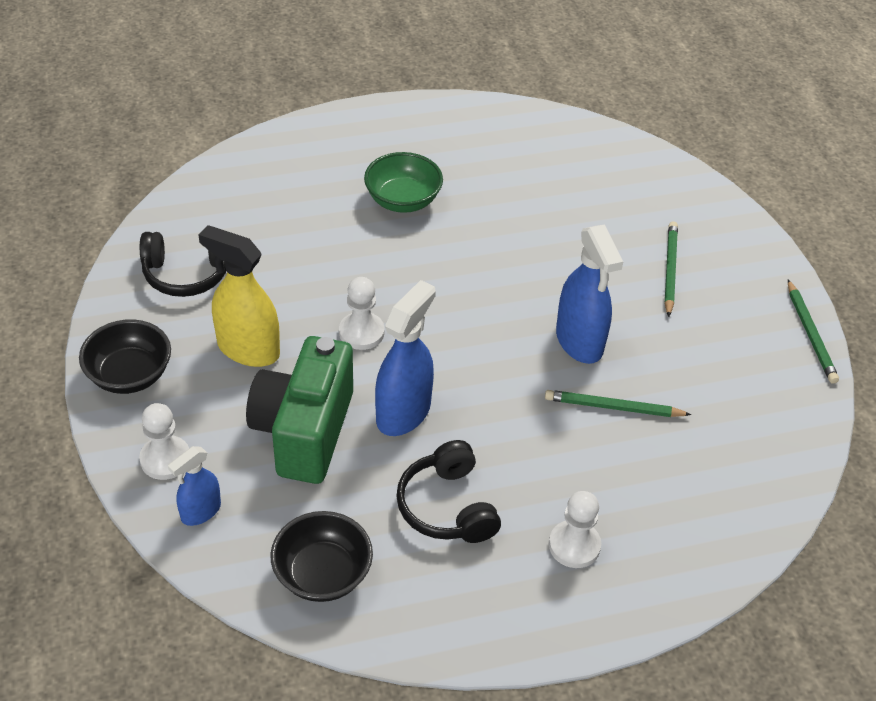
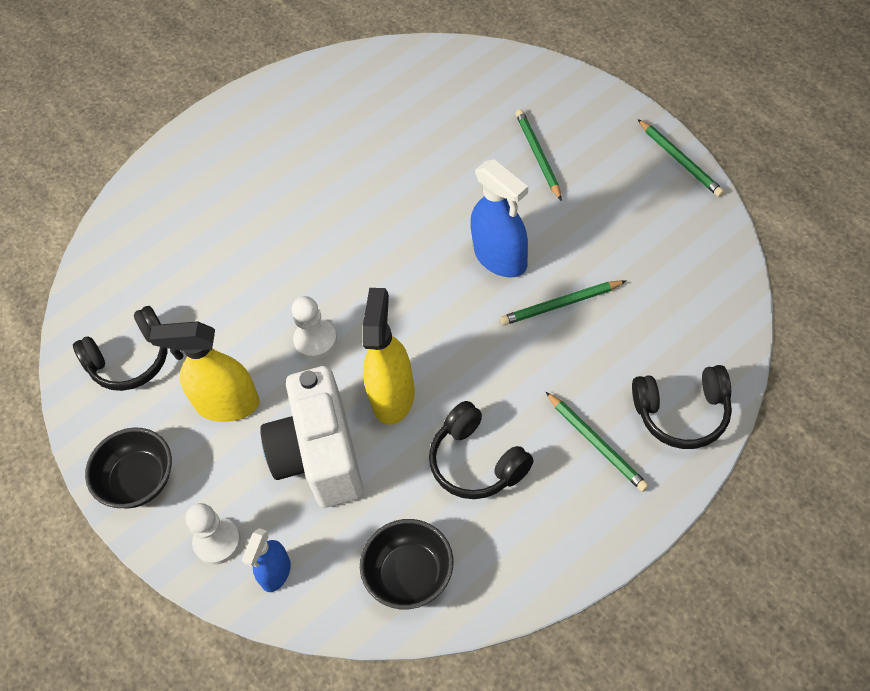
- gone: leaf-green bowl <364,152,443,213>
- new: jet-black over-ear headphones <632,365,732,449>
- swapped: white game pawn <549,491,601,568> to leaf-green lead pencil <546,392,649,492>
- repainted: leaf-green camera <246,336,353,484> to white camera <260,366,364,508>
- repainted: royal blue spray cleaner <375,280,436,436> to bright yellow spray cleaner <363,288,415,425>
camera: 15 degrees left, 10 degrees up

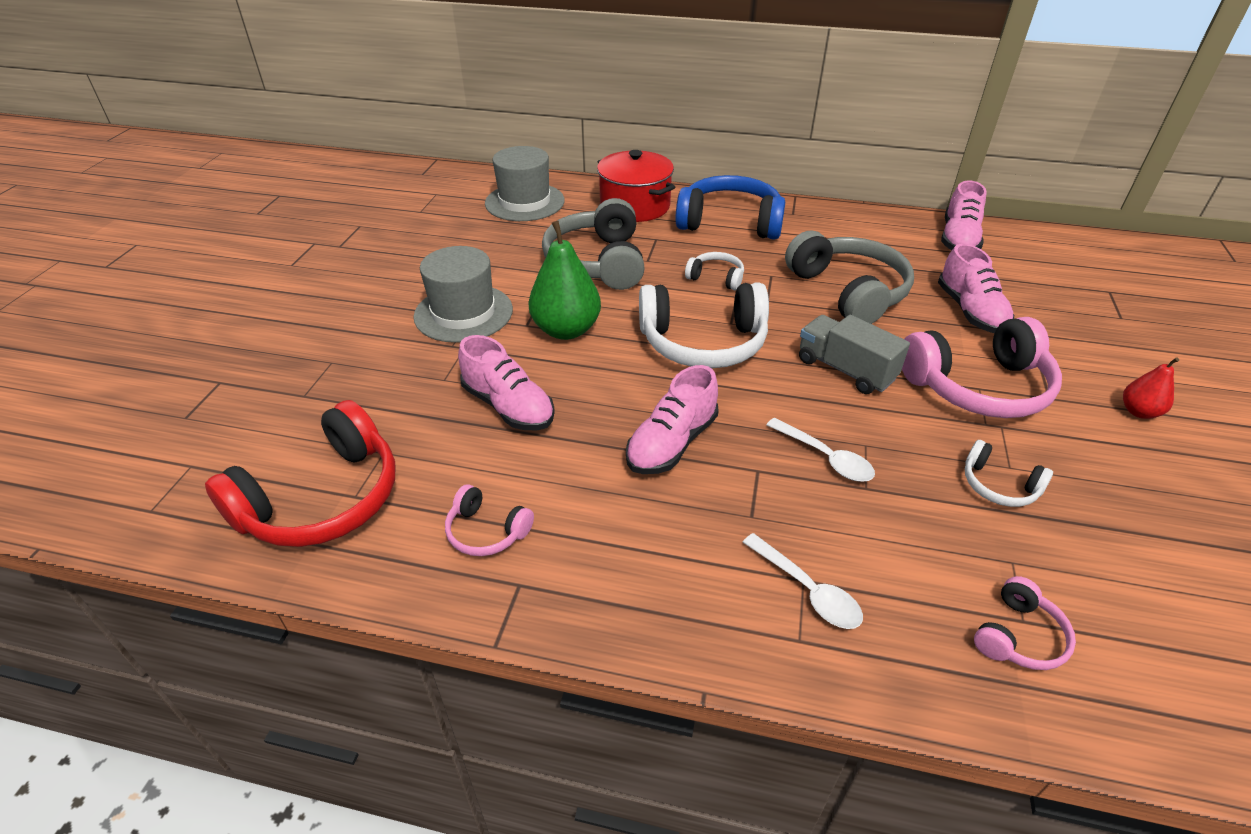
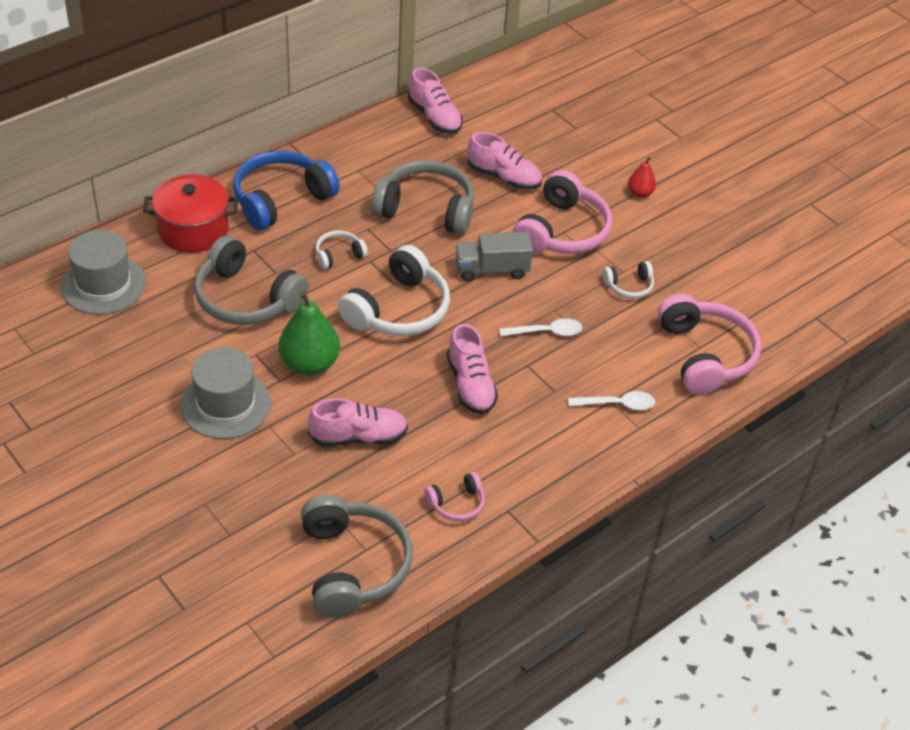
- repainted: scarlet over-ear headphones <205,400,396,547> to ash-grey over-ear headphones <301,495,413,618>
- scaled: rose-pink over-ear headphones <974,576,1076,670> = <658,294,761,394> x2.07
camera: 55 degrees left, 5 degrees up

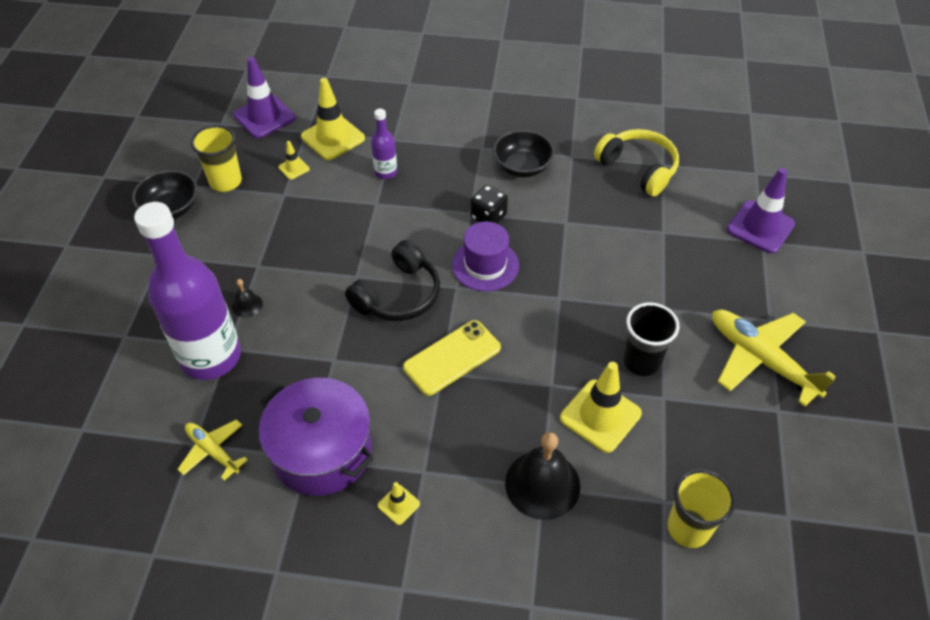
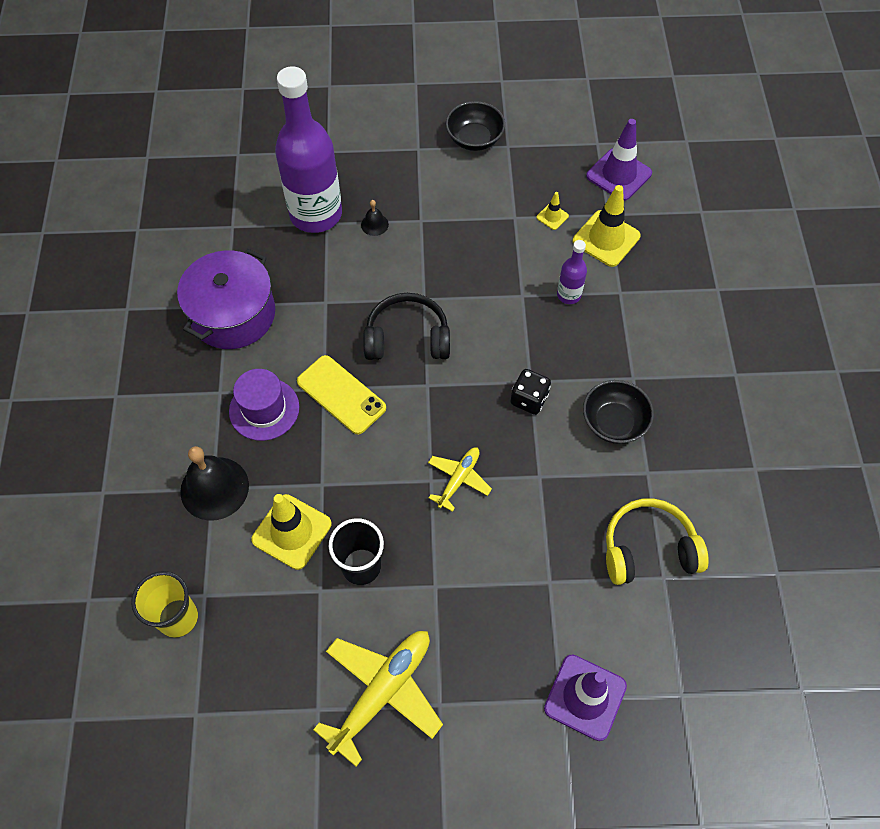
- gone: bright yellow tumbler <191,125,242,192>
- gone: bright yellow traffic cone <378,482,420,525>
- shifted: bright yellow toy plane <177,419,248,481> to <428,447,492,512>
- shifted: violet tall hat <452,222,519,291> to <229,369,299,441>
- rotated: jet-black over-ear headphones <345,240,440,321> = <363,293,450,360> 150 degrees clockwise
- rotated: bright yellow over-ear headphones <594,129,679,196> = <606,498,709,585> 135 degrees counterclockwise
camera: 80 degrees right, 10 degrees up

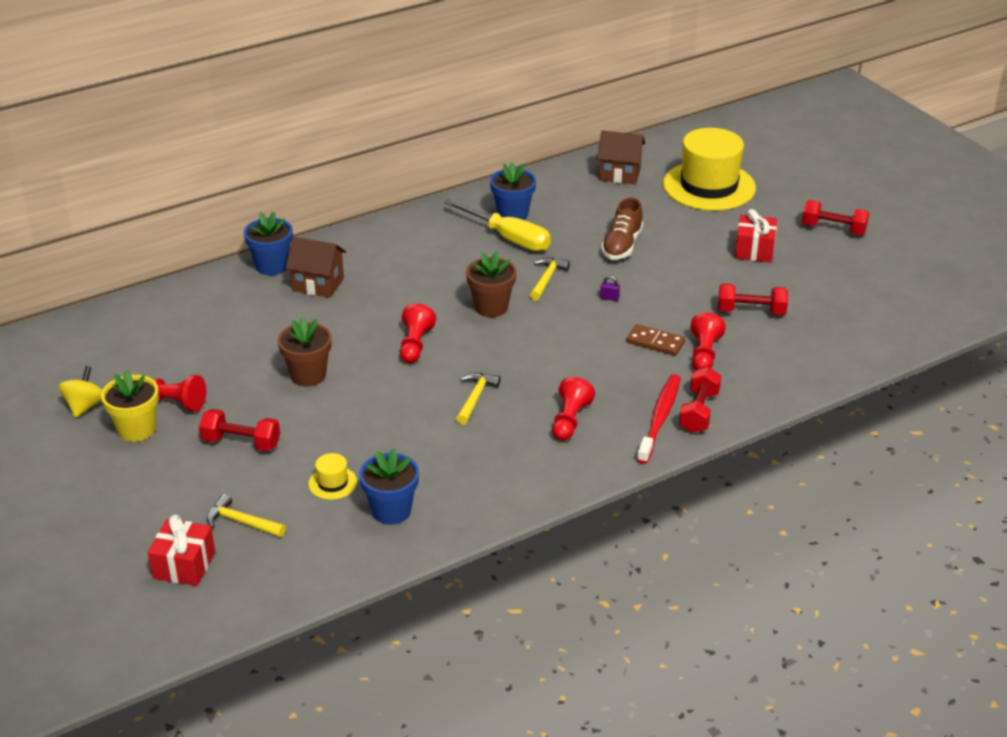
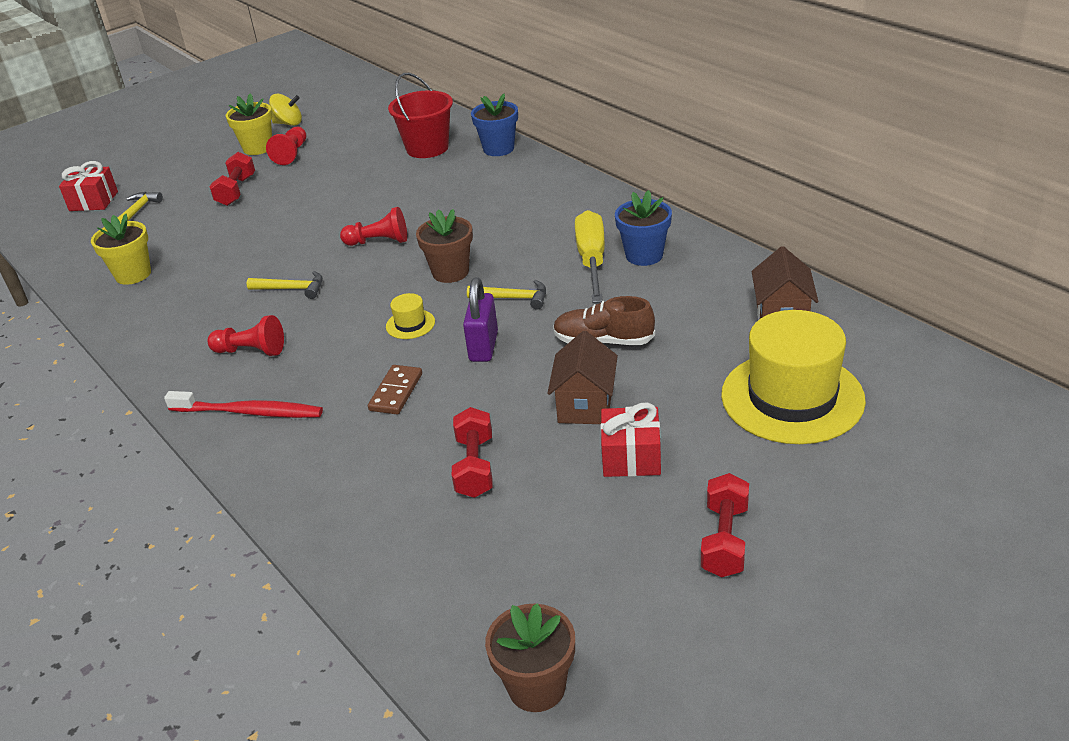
- gone: scarlet free weight <679,367,721,433>
- gone: scarlet game pawn <690,312,726,370>
- new: scarlet sand bucket <388,73,453,158>
- shifted: russet potted plant <278,317,331,387> to <485,603,575,712>
- shifted: russet toy house <285,237,346,298> to <547,331,618,424>
- shifted: bright yellow tall hat <308,453,357,500> to <386,293,435,339>
- repainted: royal blue potted plant <359,449,419,525> to bright yellow potted plant <91,214,151,285>
- rotated: bright yellow hand screwdriver <444,199,551,251> = <575,210,605,303> 150 degrees clockwise
- scaled: violet small lock <600,276,620,301> = <463,277,498,362> x2.36
camera: 85 degrees right, 0 degrees up

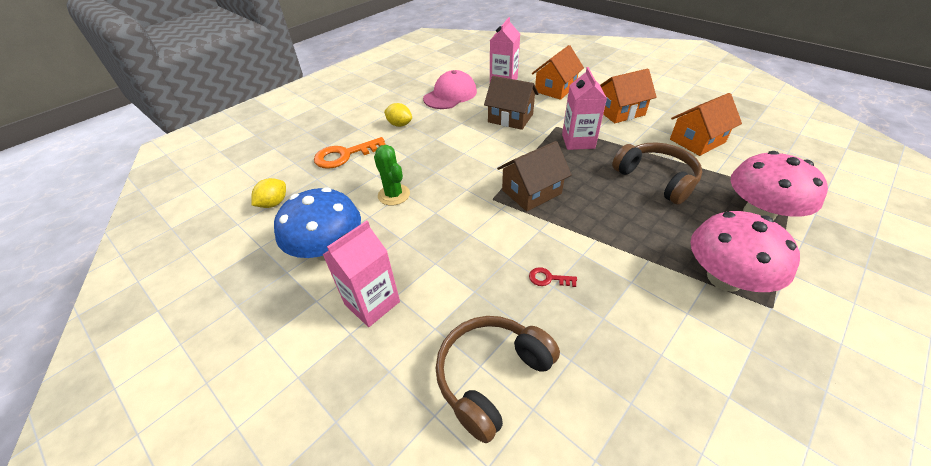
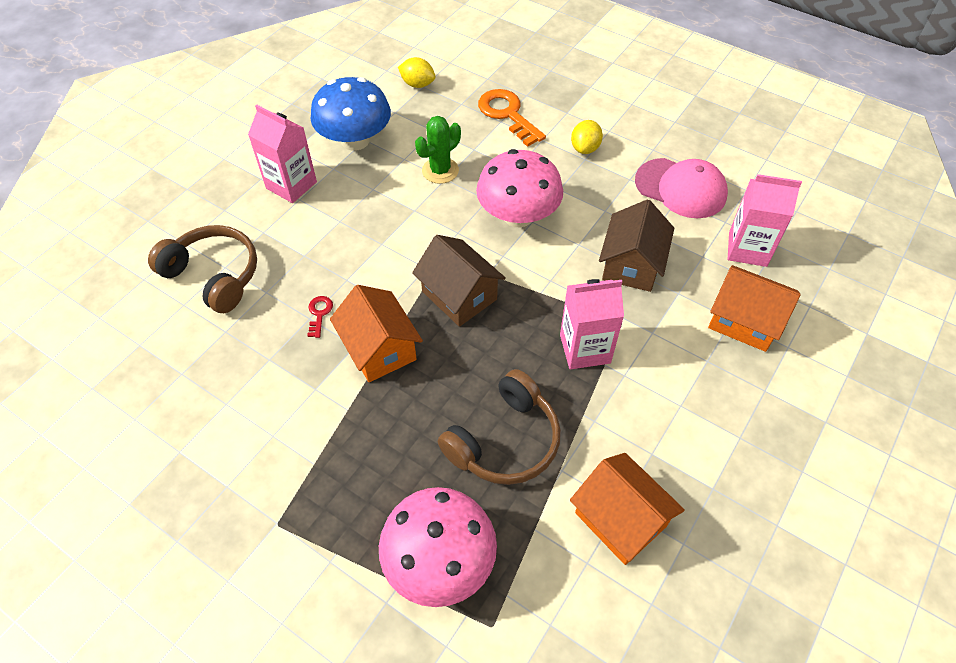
- shifted: orange toy house <600,69,657,123> to <330,285,423,382>
- shifted: rose-pink fungus <691,211,800,292> to <476,149,563,228>
camera: 80 degrees right, 10 degrees up

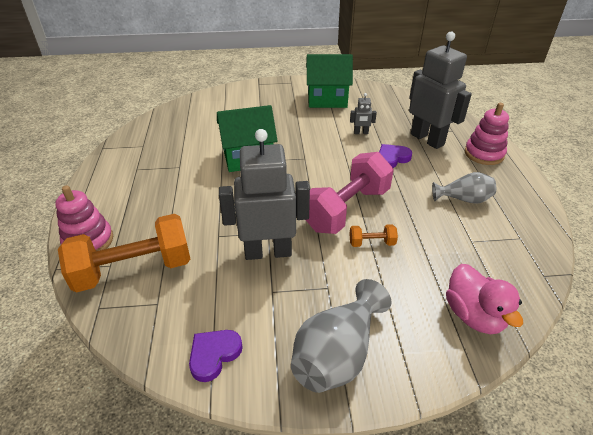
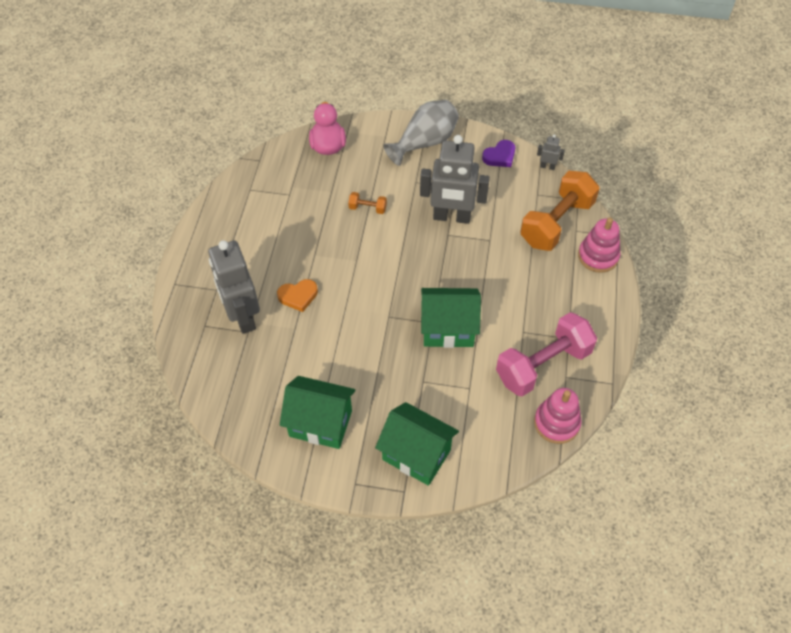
- gone: ash-grey flower vase <432,172,496,204>
- new: leaf-green toy house <375,402,459,486>
- shifted: rose-pink free weight <306,152,394,234> to <496,312,597,396>
- shifted: ash-grey robot figure <350,93,377,134> to <537,134,565,170>
- shifted: rose-pink ring stacker <465,103,509,165> to <534,388,582,444>
- repainted: violet love heart <379,144,412,168> to orange love heart <277,279,318,312>
- rotated: orange free weight <58,214,190,293> = <521,171,600,251> 45 degrees counterclockwise
camera: 165 degrees left, 15 degrees up

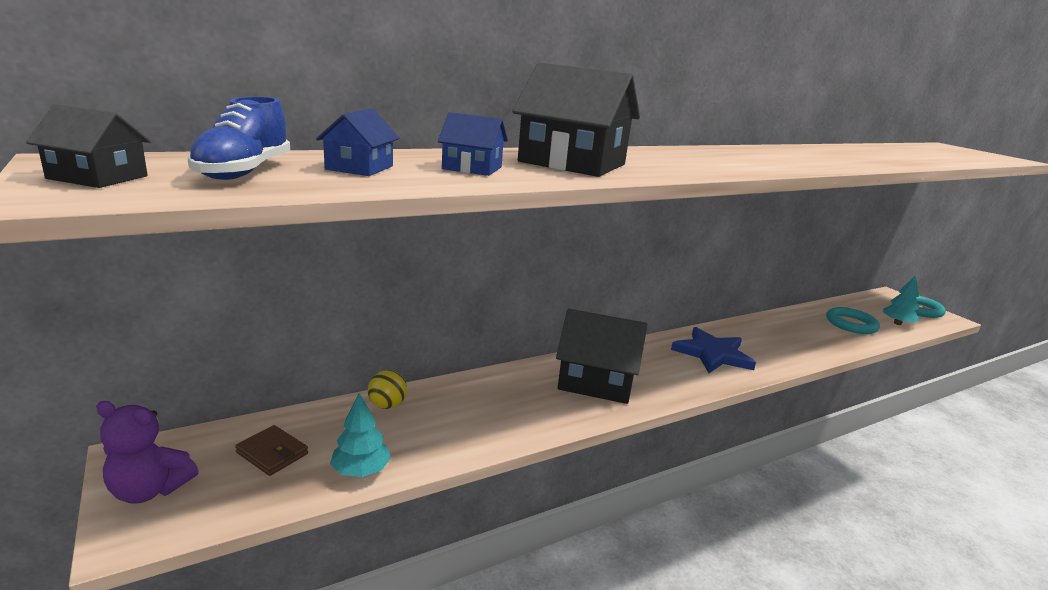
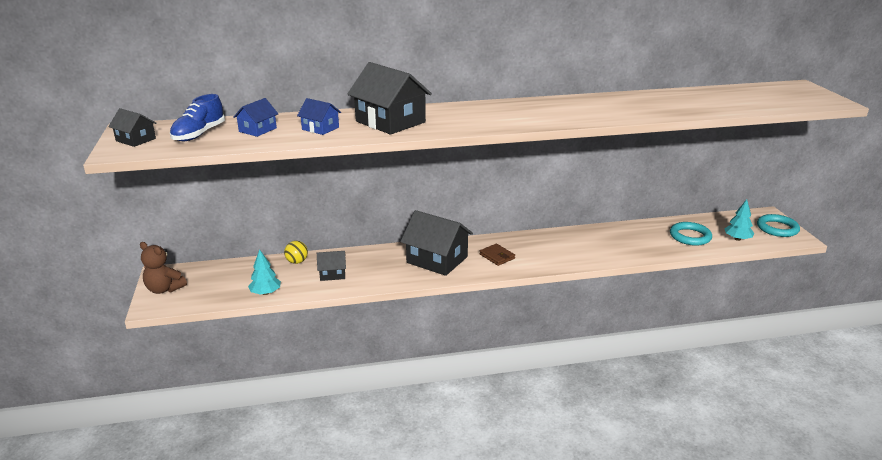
- gone: royal blue star shape <671,327,756,373>
- new: jet-black toy house <317,251,346,281>
- shifted: russet billfold <235,425,308,476> to <479,244,515,266>
- repainted: violet teddy bear <96,401,199,504> to russet teddy bear <140,242,187,294>
camera: 20 degrees right, 5 degrees up

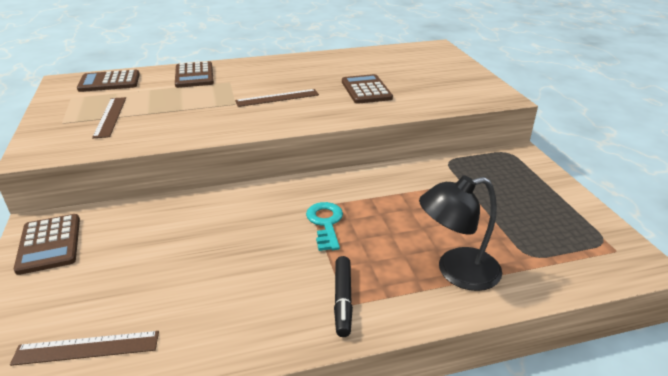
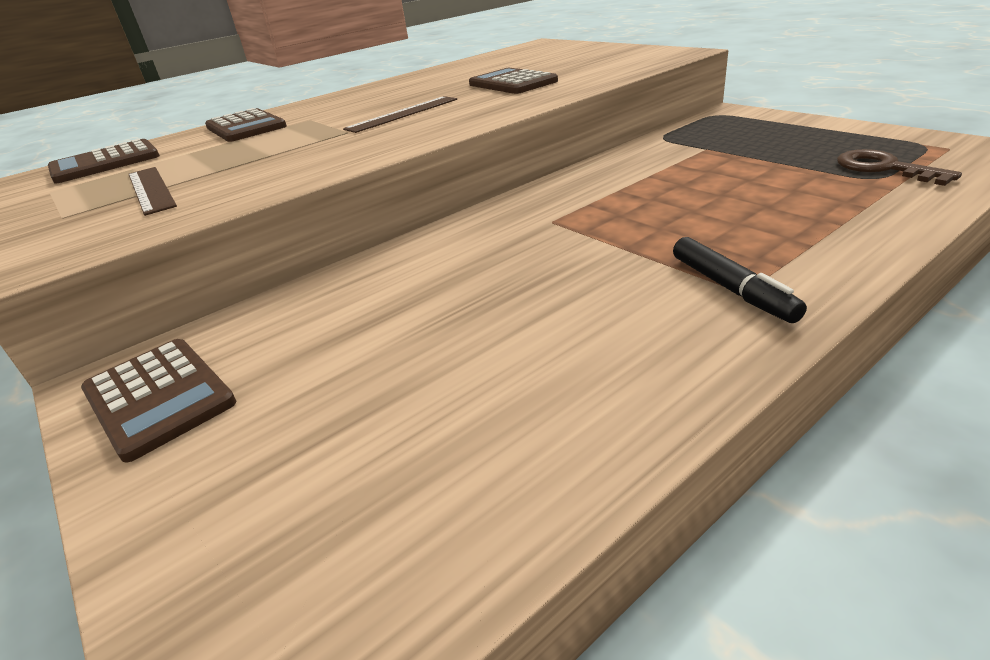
- gone: russet straightedge <10,331,159,366>
- gone: turquoise door key <306,202,343,251>
- gone: jet-black reading lamp <419,175,502,291>
- new: russet door key <837,149,962,186>
camera: 20 degrees left, 0 degrees up

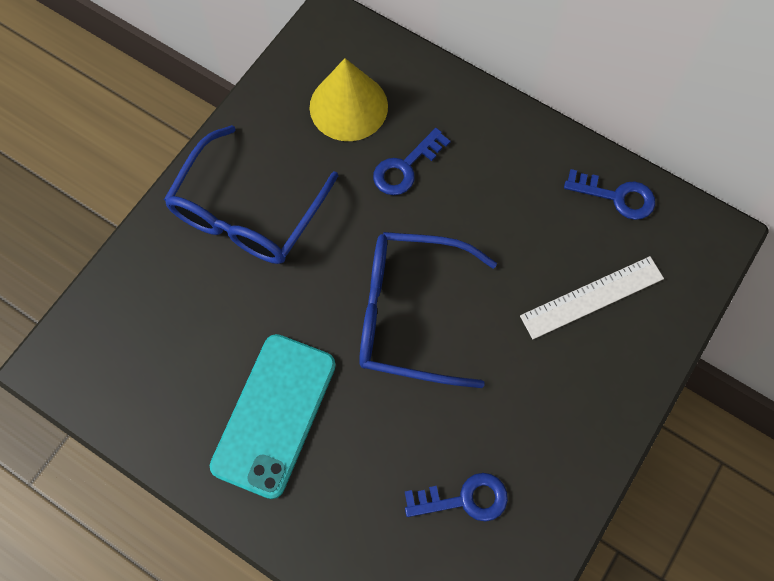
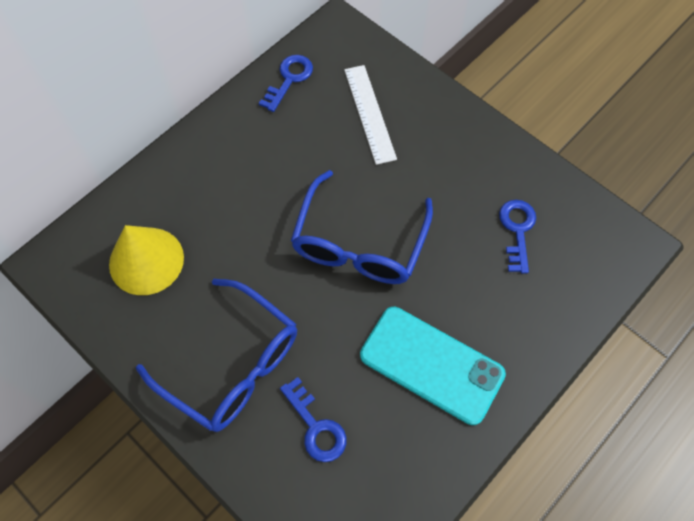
- shifted: royal blue door key <373,128,451,195> to <280,377,347,462>
camera: 80 degrees left, 5 degrees down

